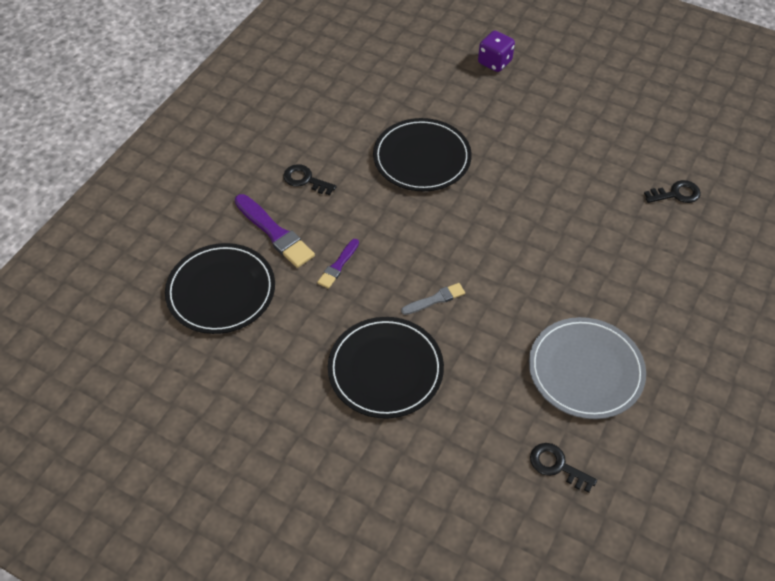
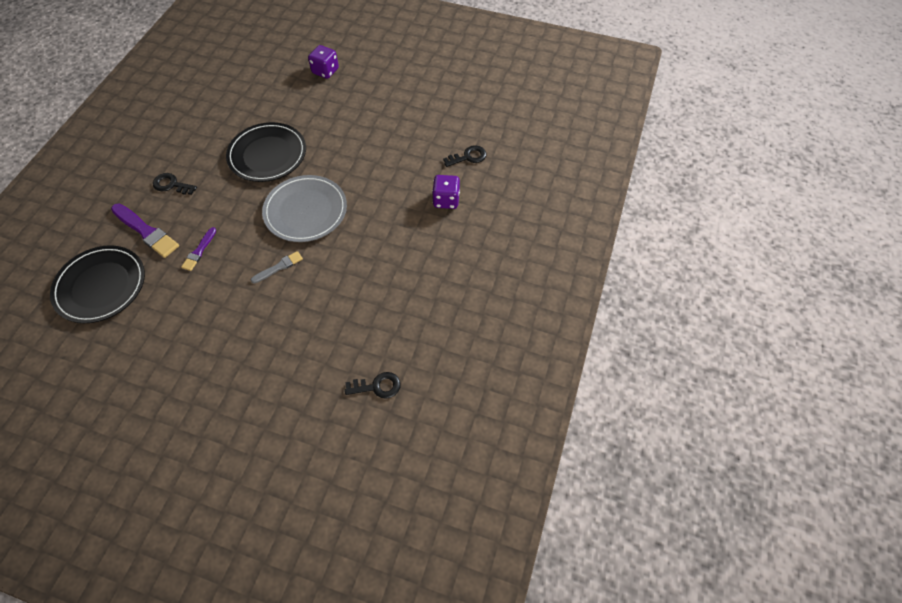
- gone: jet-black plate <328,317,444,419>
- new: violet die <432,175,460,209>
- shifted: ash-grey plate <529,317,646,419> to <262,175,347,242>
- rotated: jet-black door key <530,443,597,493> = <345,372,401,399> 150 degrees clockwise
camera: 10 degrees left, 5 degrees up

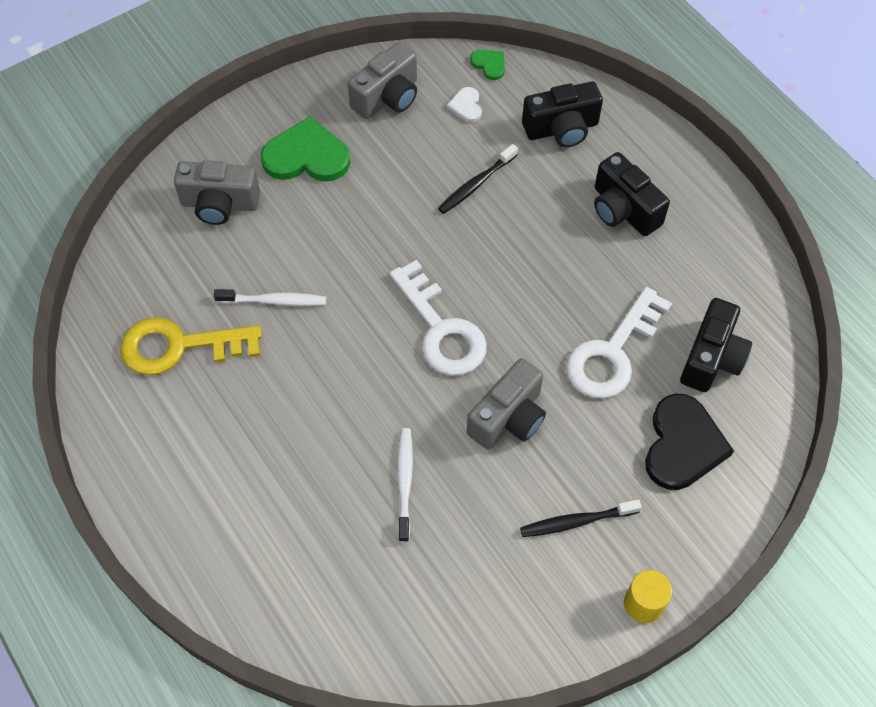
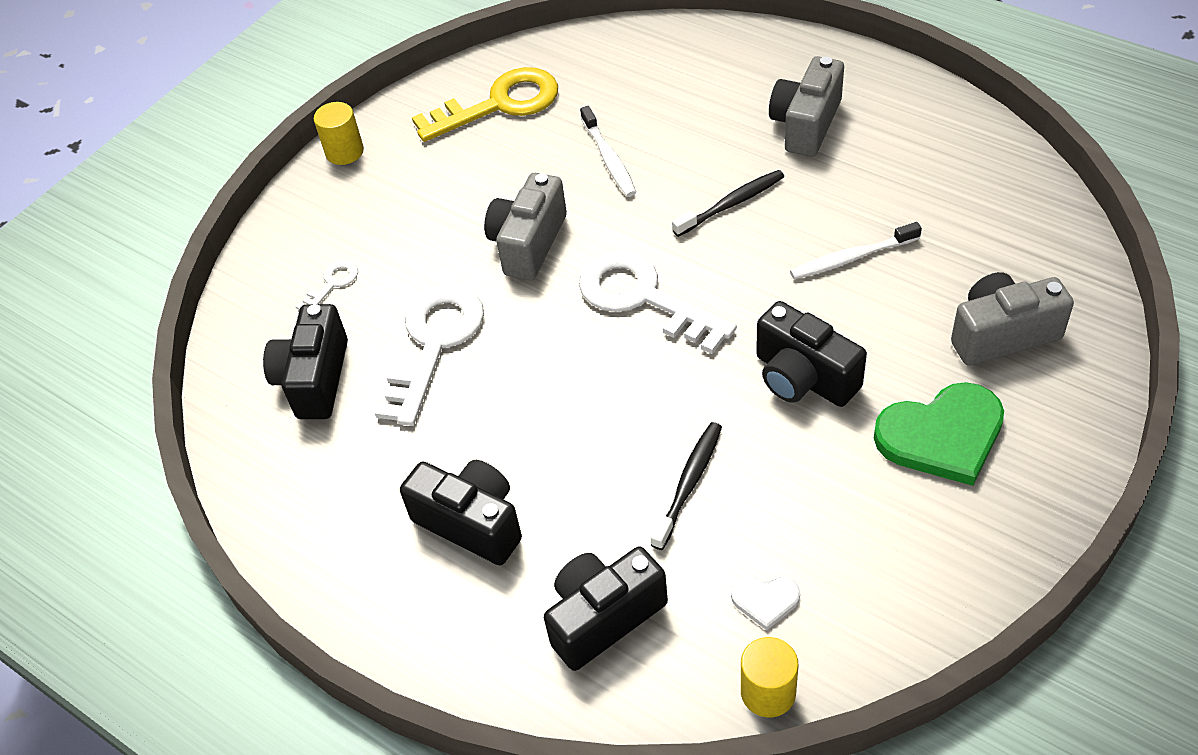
- new: jet-black camera <756,301,867,407>
- shifted: bright yellow door key <120,317,262,375> to <412,67,558,142>
- shifted: ash-grey camera <348,42,417,119> to <769,56,844,157>
- shifted: jet-black toothbrush <520,499,642,537> to <672,170,784,237>
- swapped: leaf-green love heart <470,50,505,80> to bright yellow solid cylinder <741,637,798,717>
- swapped: jet-black love heart <645,394,734,490> to white door key <296,260,358,310>
- rotated: white love heart <447,87,482,122> = <731,576,800,630> 120 degrees clockwise
camera: 165 degrees right, 10 degrees down

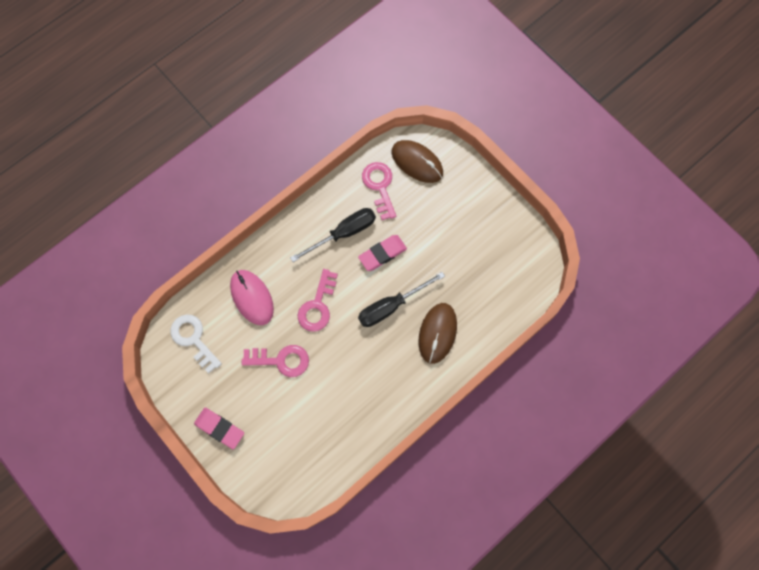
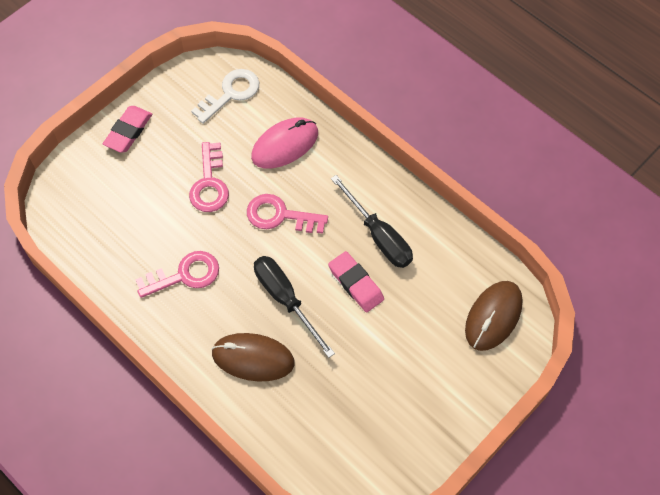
- shifted: rose-pink door key <362,162,396,220> to <135,251,219,298>
camera: 85 degrees right, 10 degrees down

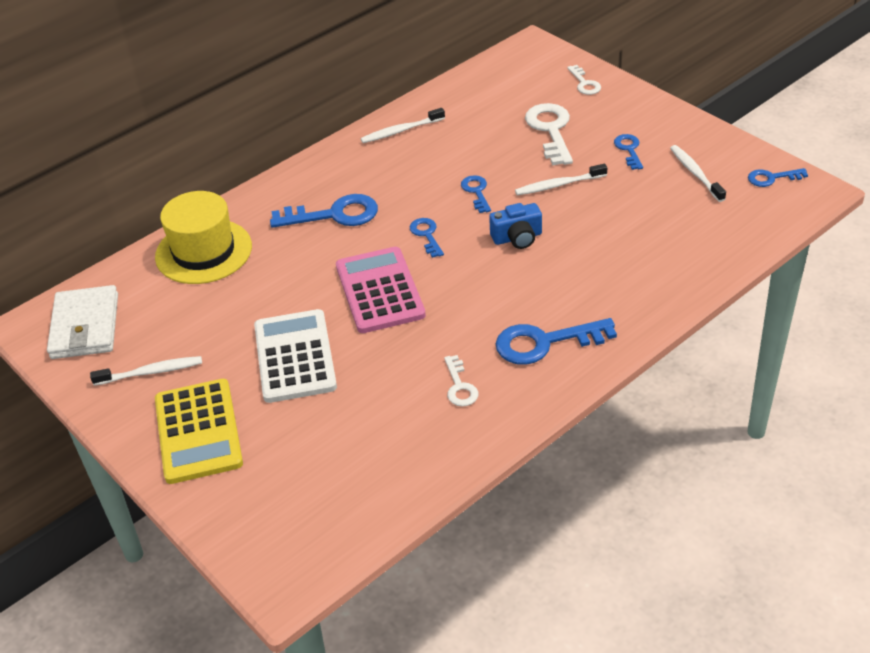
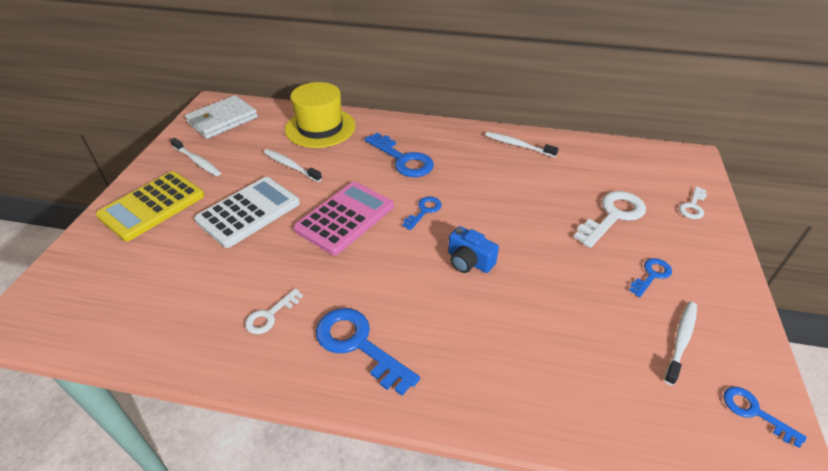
- gone: royal blue door key <461,175,491,213>
- shifted: white toothbrush <515,164,607,195> to <263,149,322,182>
camera: 50 degrees right, 0 degrees up

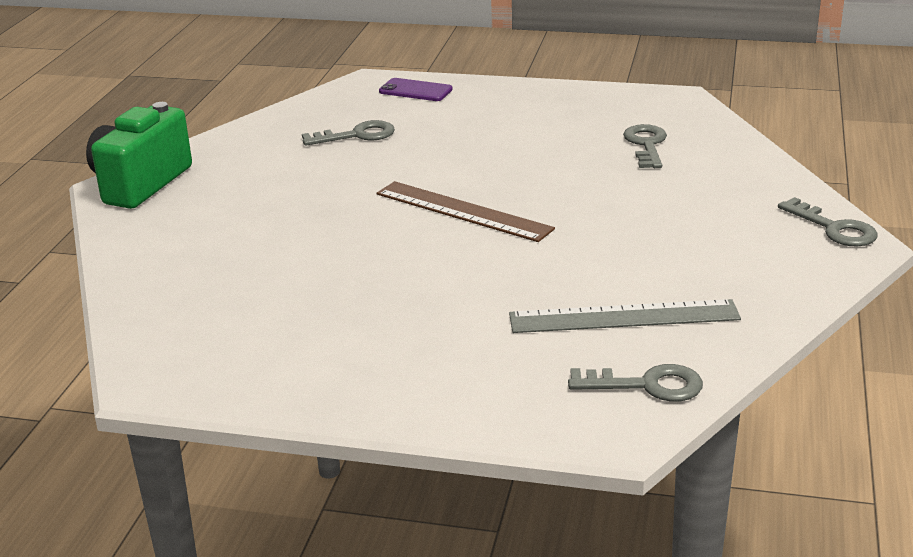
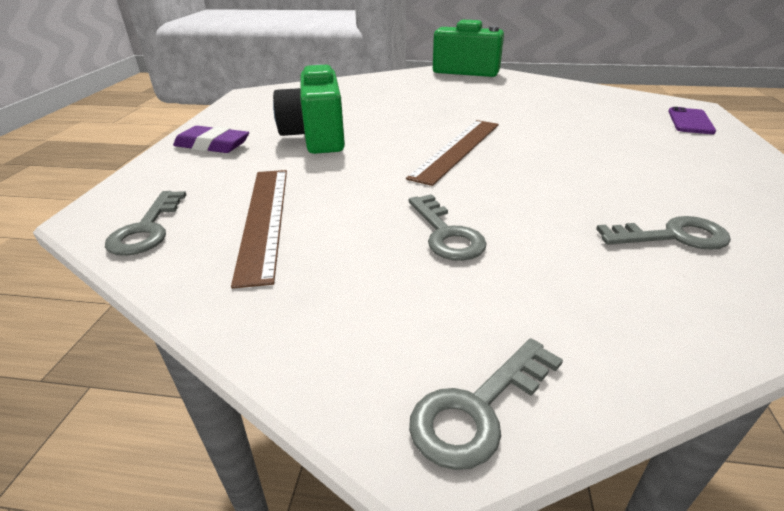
- new: violet eraser <173,126,249,153>
- new: leaf-green camera <273,64,345,154>
- shifted: ash-grey door key <302,120,395,146> to <409,194,487,261>
- repainted: ash-grey straightedge <509,299,741,333> to russet straightedge <231,170,287,289>
camera: 85 degrees right, 5 degrees up

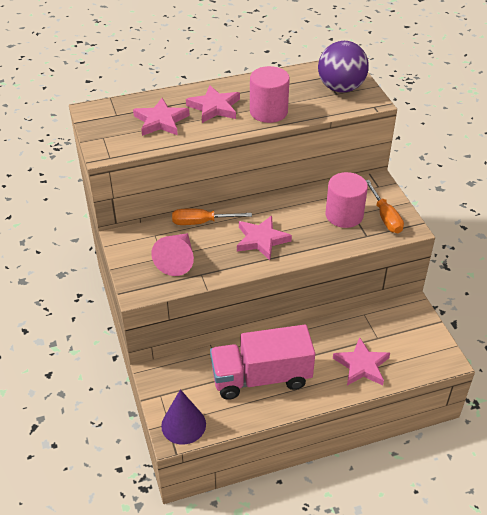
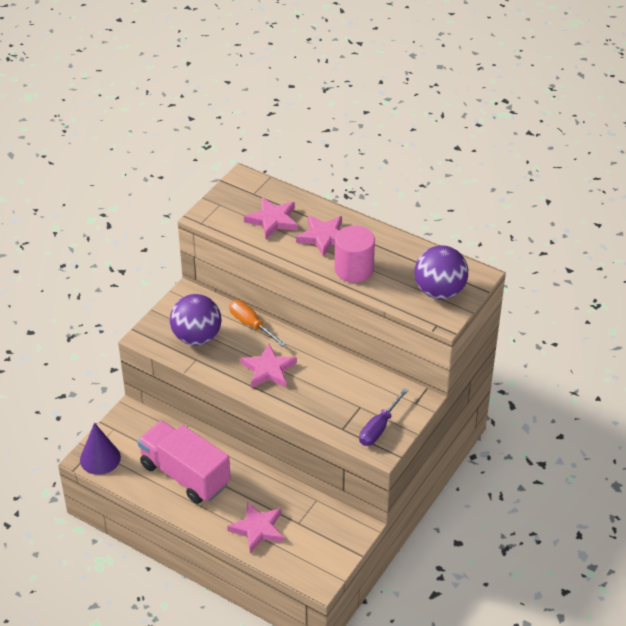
- gone: rose-pink solid cylinder <326,172,368,228>
- swapped: rose-pink cone <151,233,194,276> to violet sphere <170,294,221,346>
- repainted: orange hand screwdriver <366,180,404,233> to violet hand screwdriver <359,388,409,446>
camera: 50 degrees right, 0 degrees up

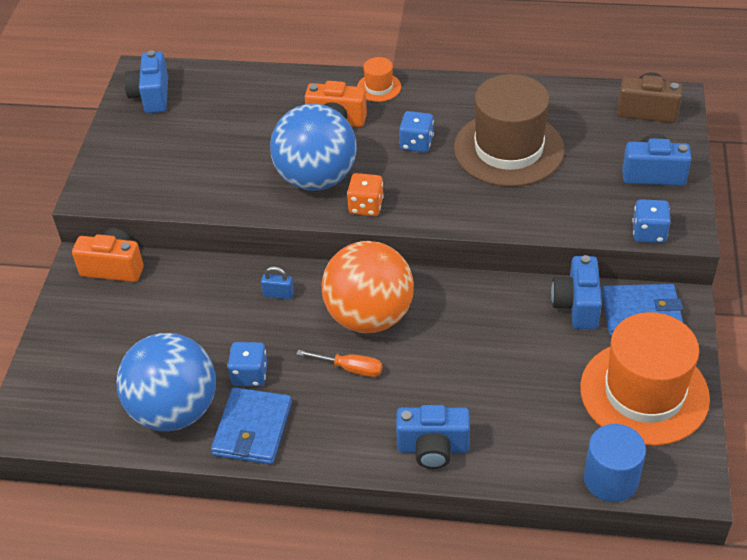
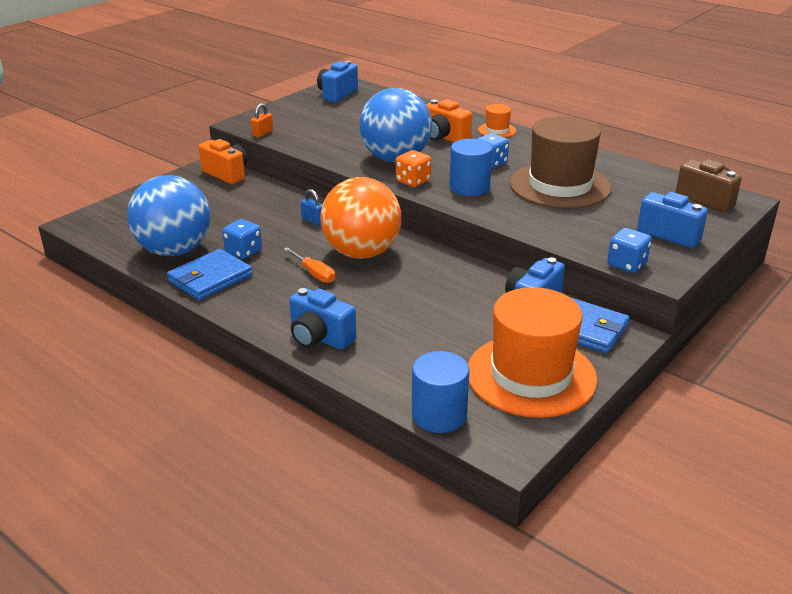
- new: orange small lock <251,103,273,137>
- new: royal blue solid cylinder <449,139,492,196>
camera: 30 degrees right, 15 degrees down

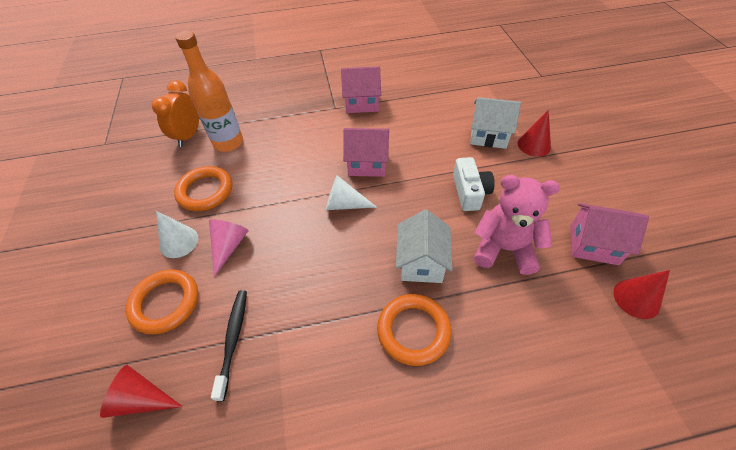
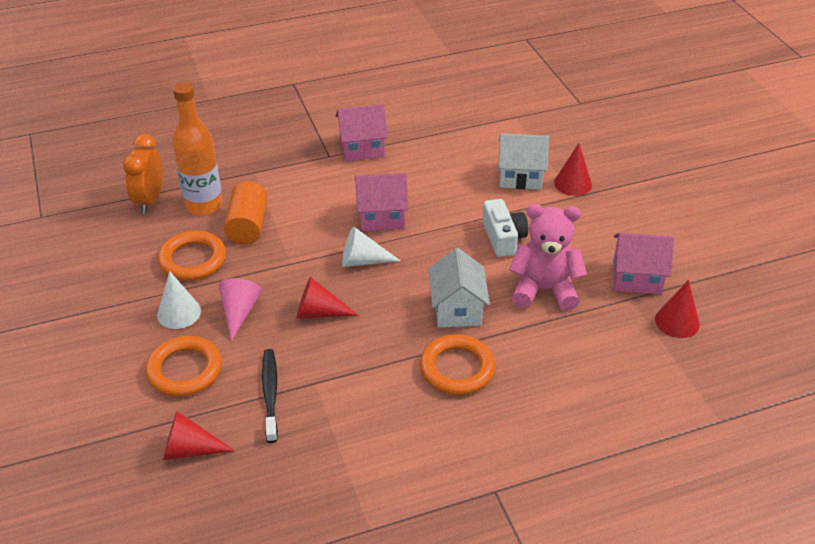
- new: orange solid cylinder <224,181,267,244>
- new: scarlet cone <297,277,359,319>
camera: 10 degrees left, 10 degrees down

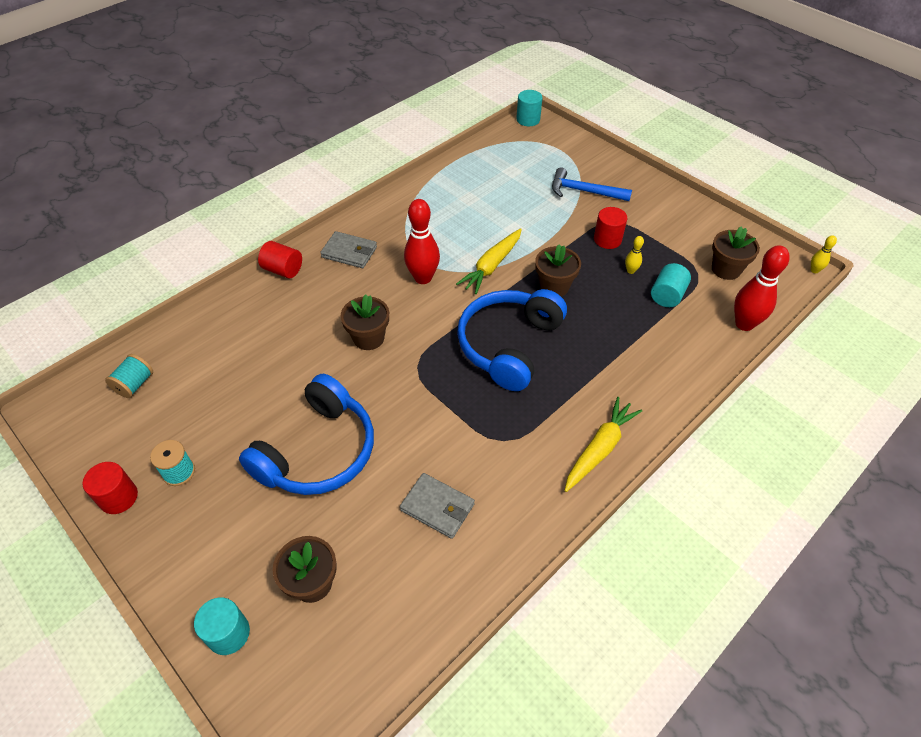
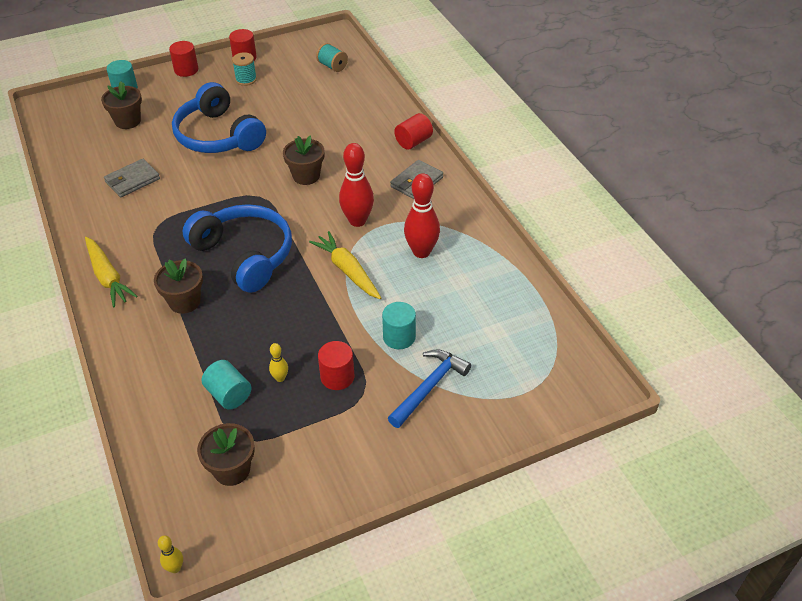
- new: scarlet solid cylinder <169,41,198,77>
- shifted: turquoise solid cylinder <516,90,542,126> to <382,302,416,349>
- shifted: russet potted plant <535,244,581,297> to <154,258,203,314>
- shifted: scarlet bowling pin <734,245,790,331> to <404,173,440,258>
camera: 110 degrees right, 5 degrees down

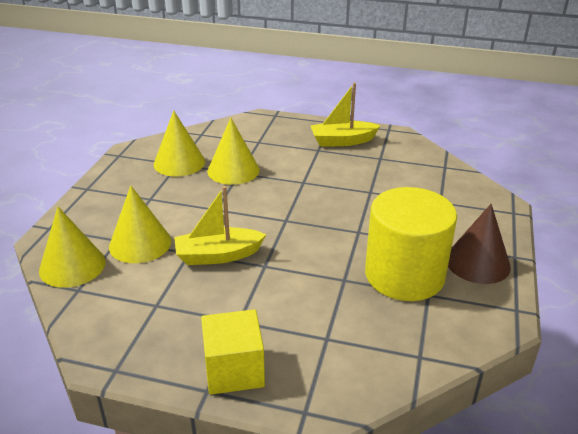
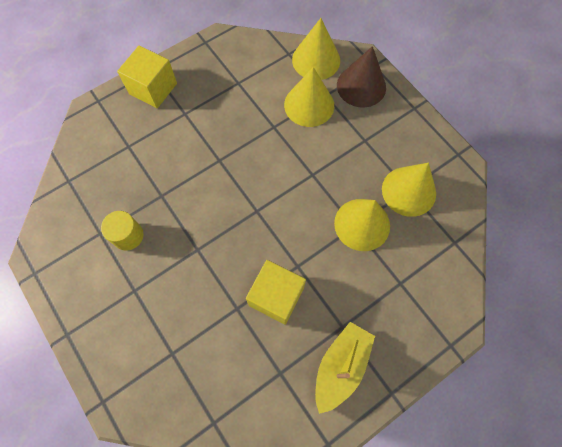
- gone: bright yellow sailboat <174,186,266,265>
- new: bright yellow block <246,260,306,325>
- shifted: russet cone <448,204,511,284> to <337,46,386,108>
- scaled: bright yellow solid cylinder <365,187,457,301> = <101,211,143,251> x0.45
camera: 130 degrees right, 35 degrees up

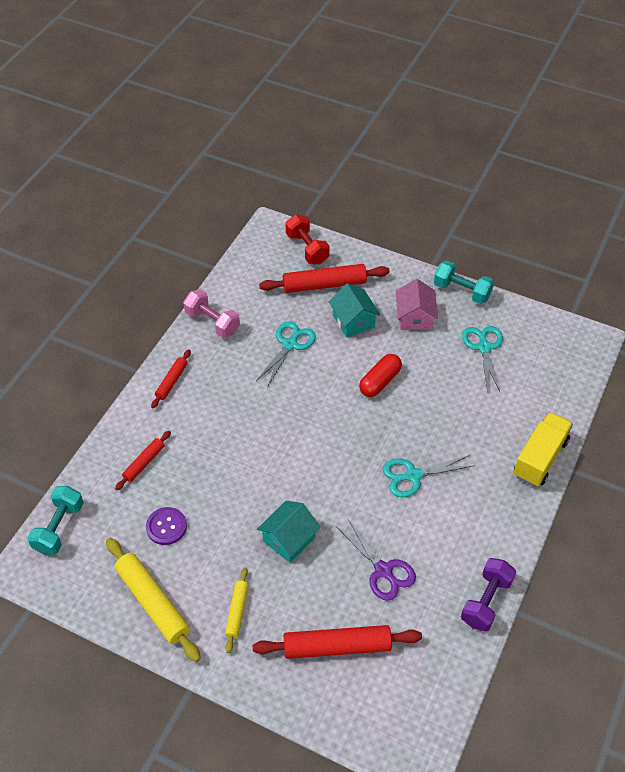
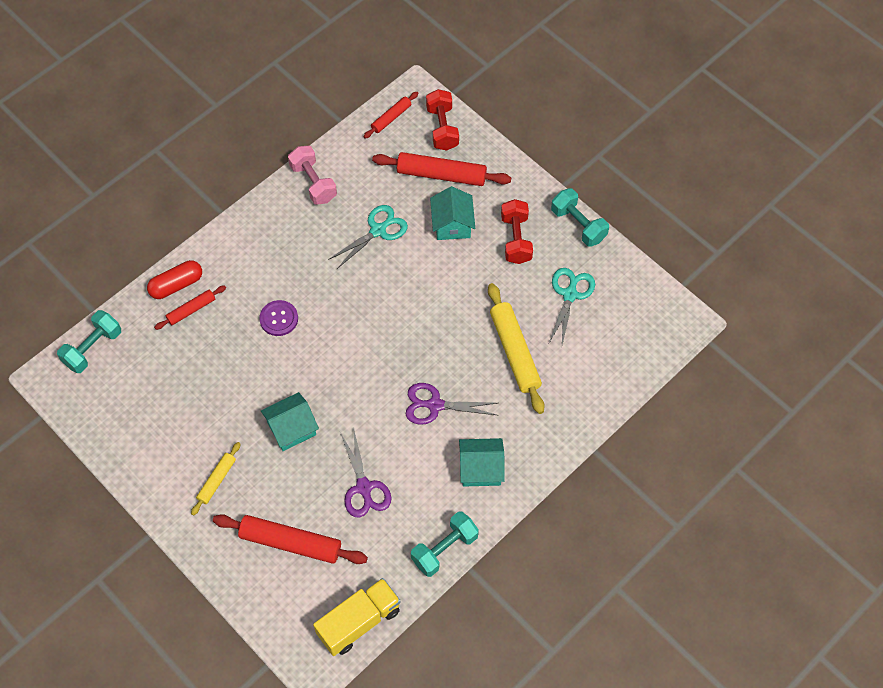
- new: turquoise toy house <459,438,505,487>
- shifted: bright yellow pastry roller <106,538,201,662> to <488,283,545,414>
- shifted: violet button <146,507,187,545> to <259,300,298,336>
- shifted: scarlet pastry roller <151,350,191,408> to <363,92,418,139>
- shifted: scarlet pill <359,354,402,397> to <147,260,202,299>
- shifted: bright yellow lorry <513,412,573,487> to <313,578,401,656>
- swapped: rose-pink toy house <396,279,438,330> to scarlet free weight <501,199,533,264>
- repainted: turquoise scissors <383,455,475,497> to violet scissors <406,383,499,425>
- repainted: violet free weight <461,558,516,631> to turquoise free weight <411,511,479,577>
camera: 20 degrees right, 10 degrees up

